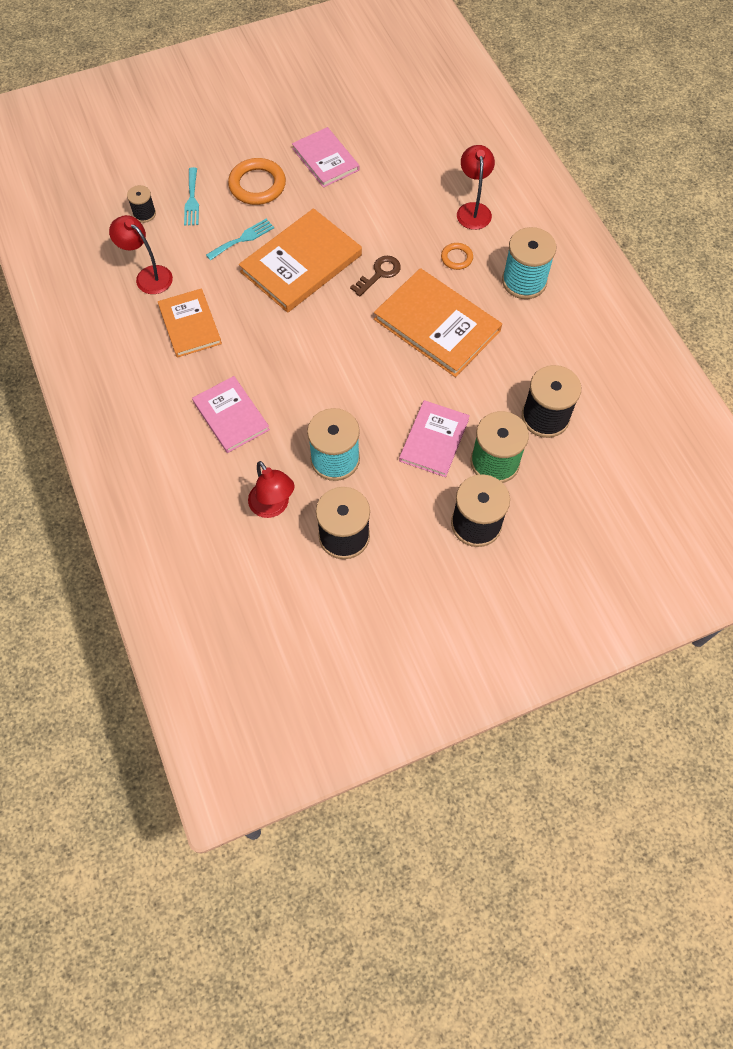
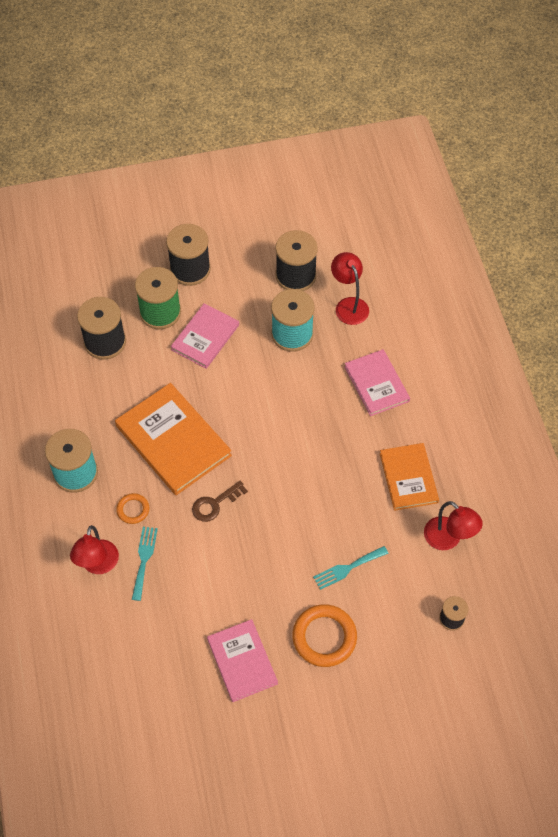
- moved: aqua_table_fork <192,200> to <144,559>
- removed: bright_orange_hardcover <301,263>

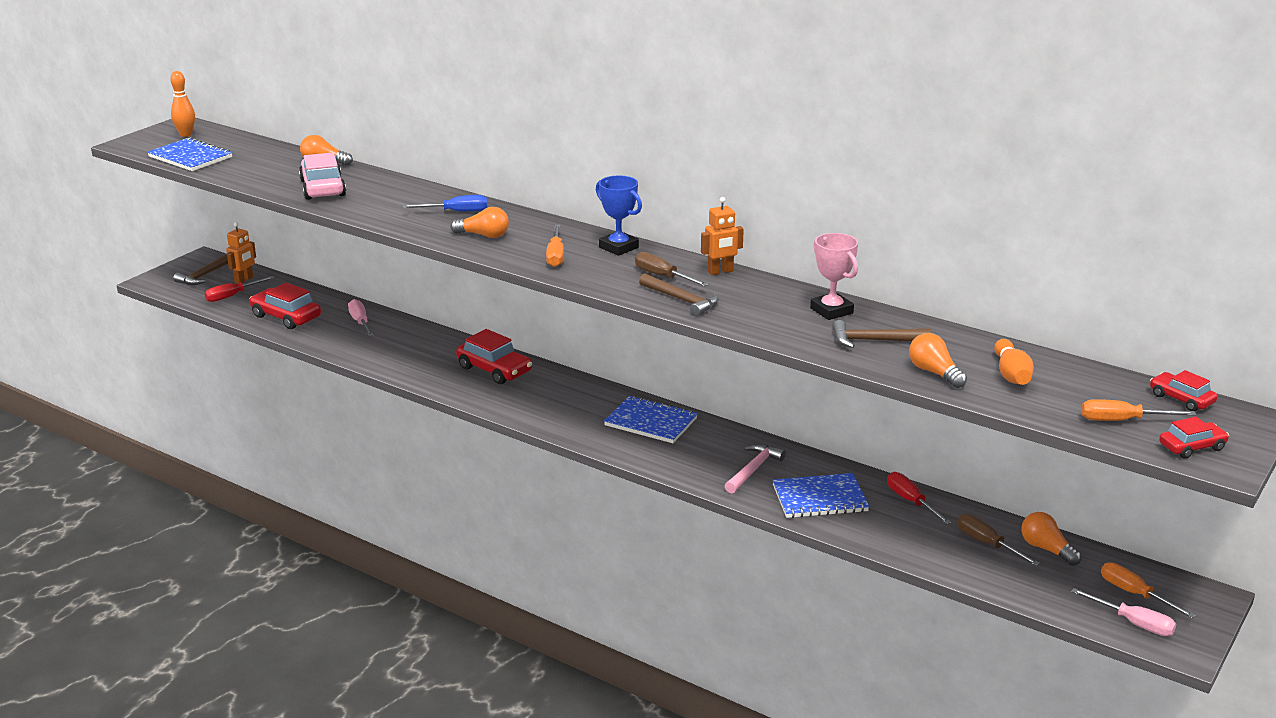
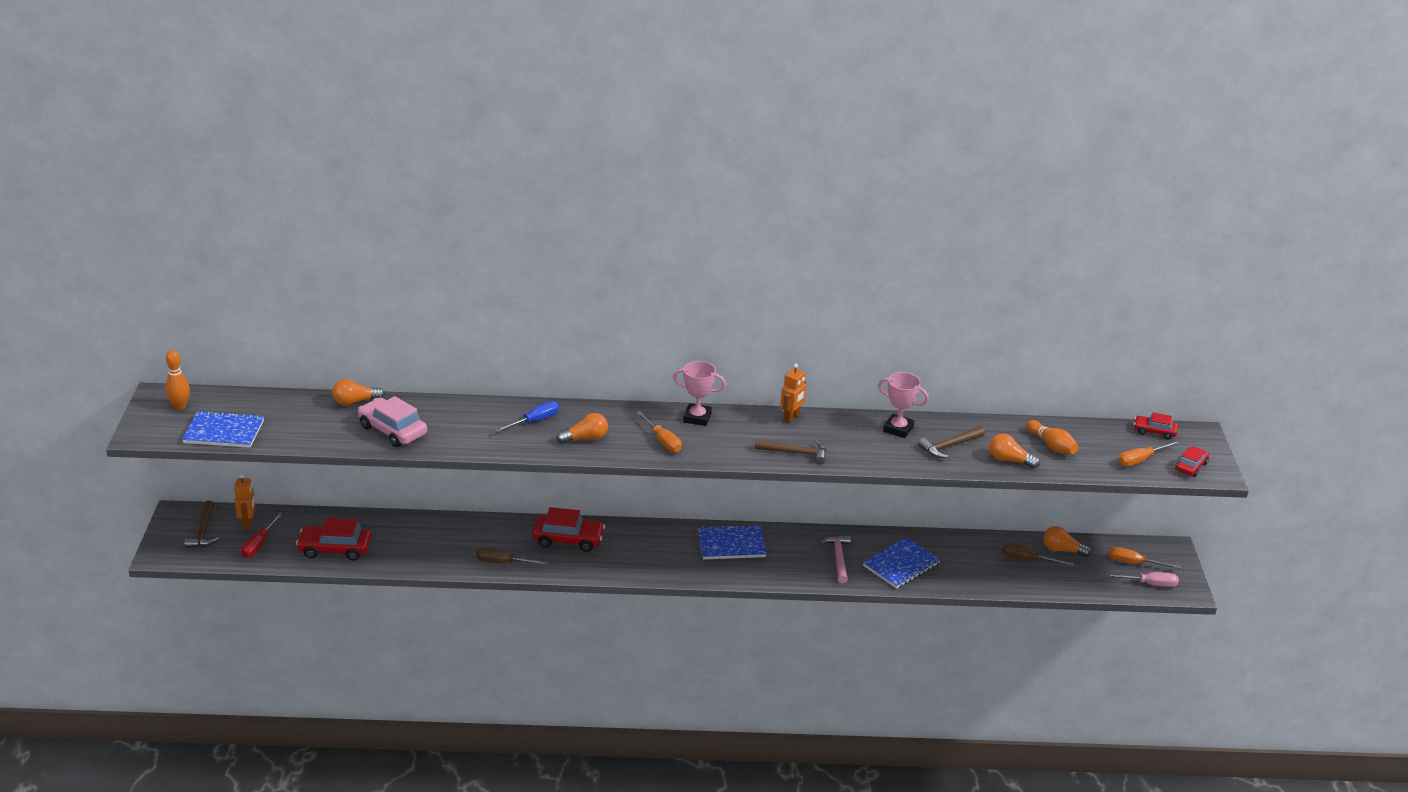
- moved: dark_brown_screwdriver <662,276> to <503,563>
- recoloured: blue_award_cup <618,247> to pink_award_cup <697,418>
- removed: pink_screwdriver <360,322>
- removed: scarlet_screwdriver <911,501>

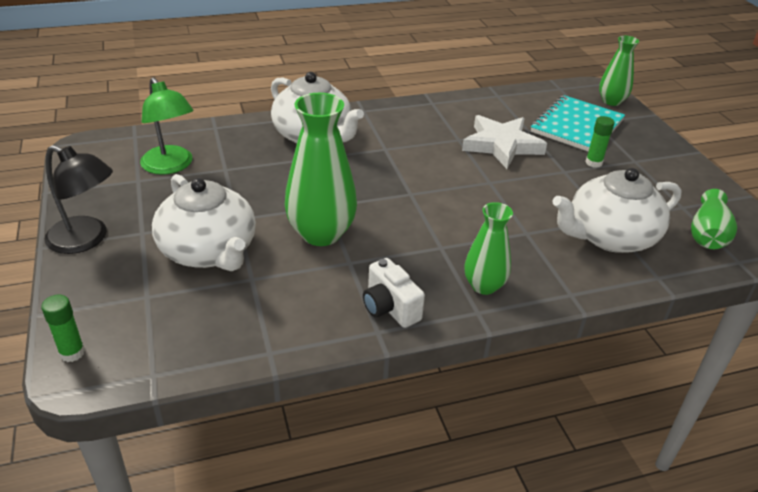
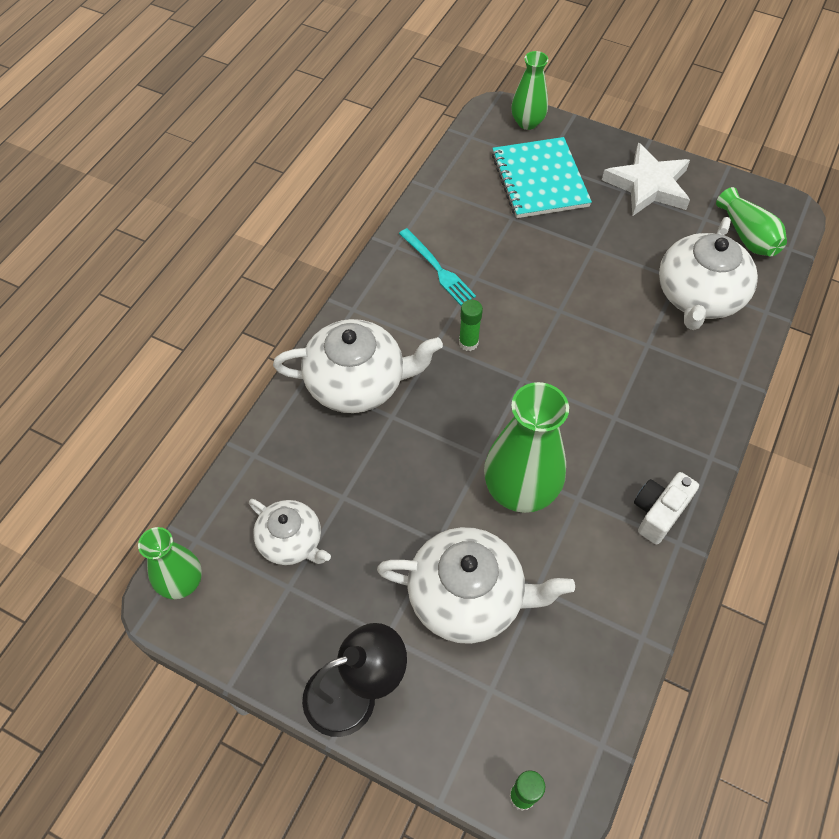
- moved: emerald_vase <484,286> to <181,582>
- replaced: emerald_lamp <171,166> to snow-white_china_teapot <291,541>
- added: aqua_table_fork <437,269>
- moved: emerald_glue_stick <593,163> to <468,343>
- moved: snow-white_five-pointed_star <501,145> to <648,185>
- turned: snow-white_photo_camera <389,308> = <658,513> 120 degrees clockwise

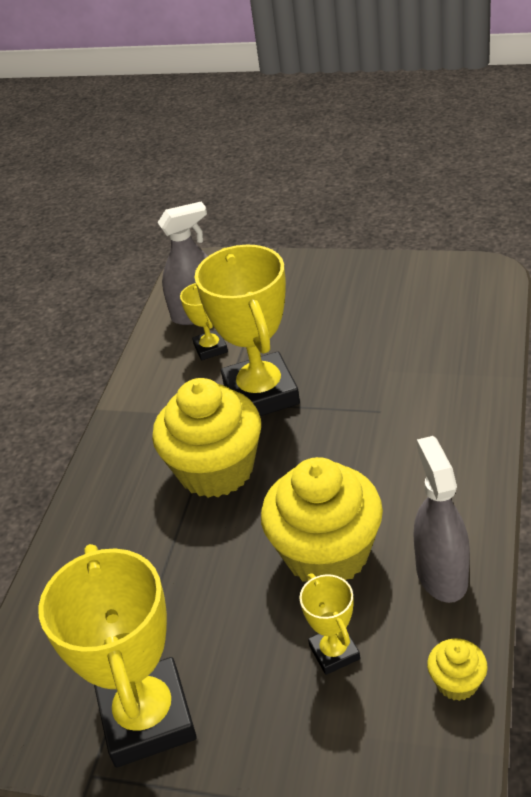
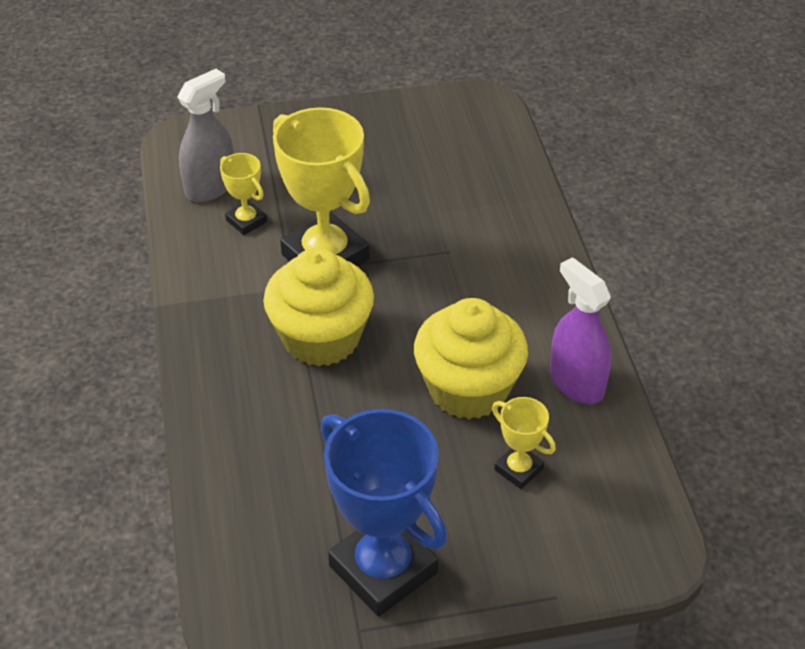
- recoloured: golden_award_cup <147,718> to blue_award_cup <383,569>
- recoloured: ash-grey_spray_bottle <441,575> to violet_spray_bottle <576,383>
- removed: golden_fairy_cake <457,682>

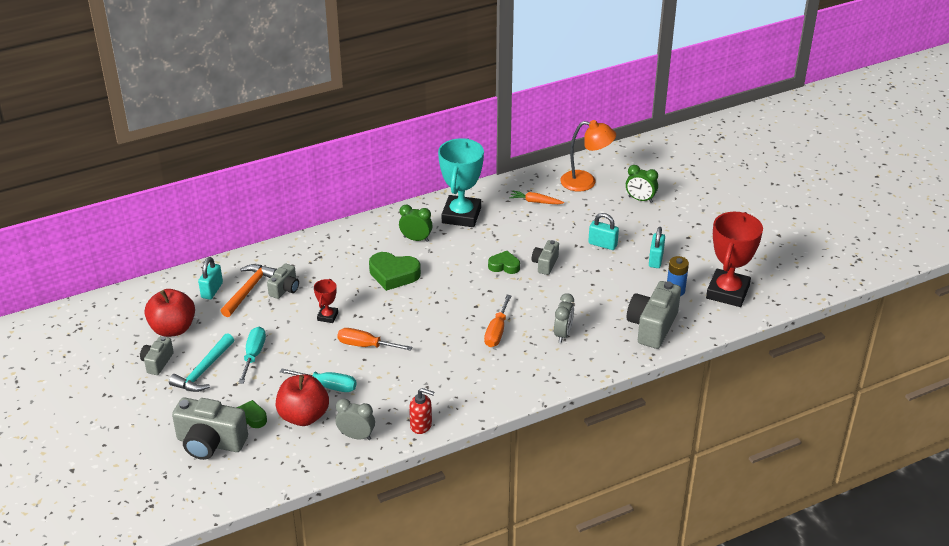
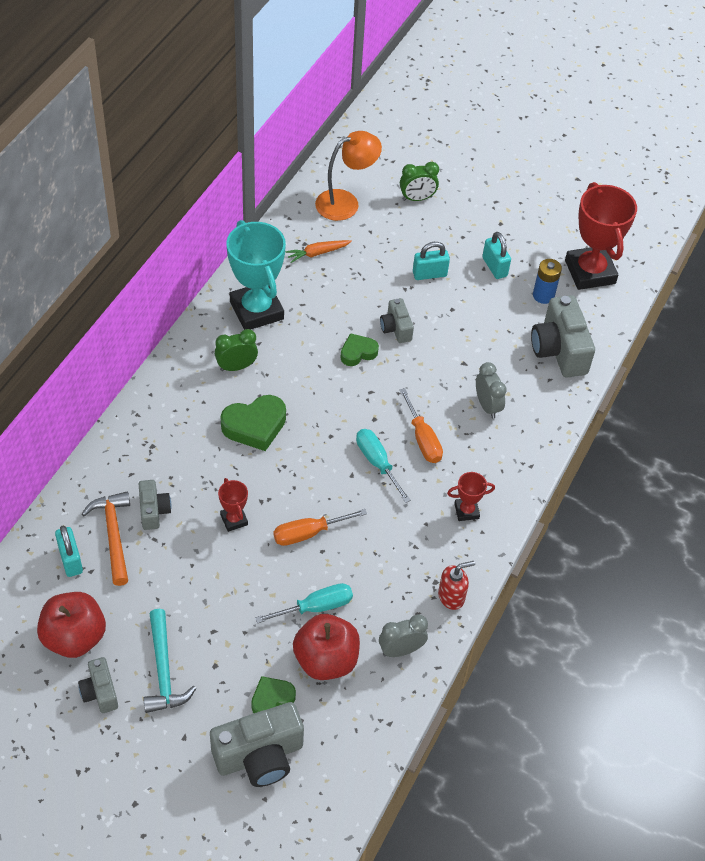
- moved: aqua_screwdriver <253,355> to <377,463>
- added: scarlet_award_cup <466,511>

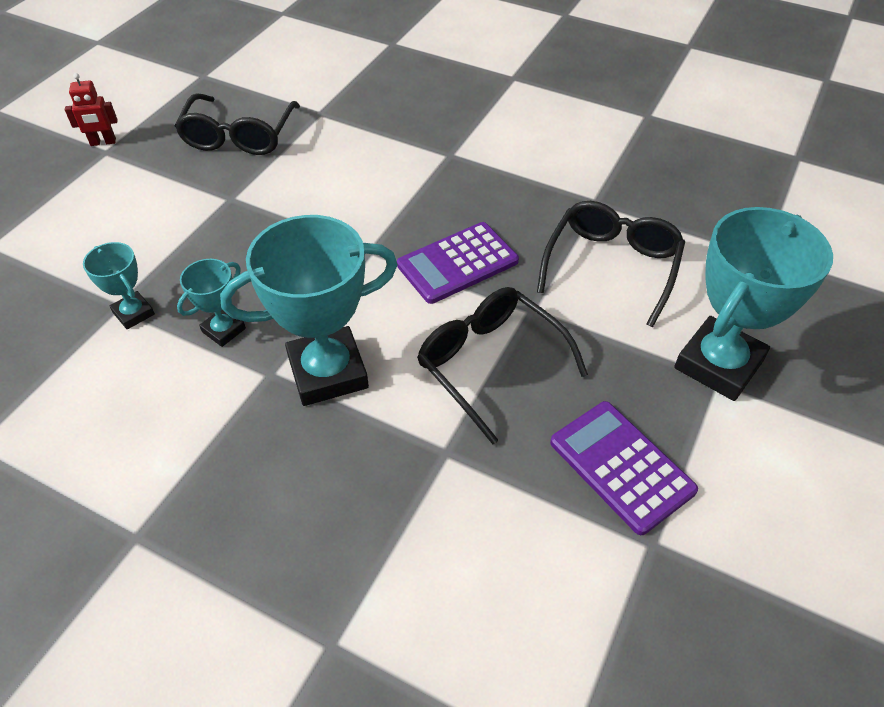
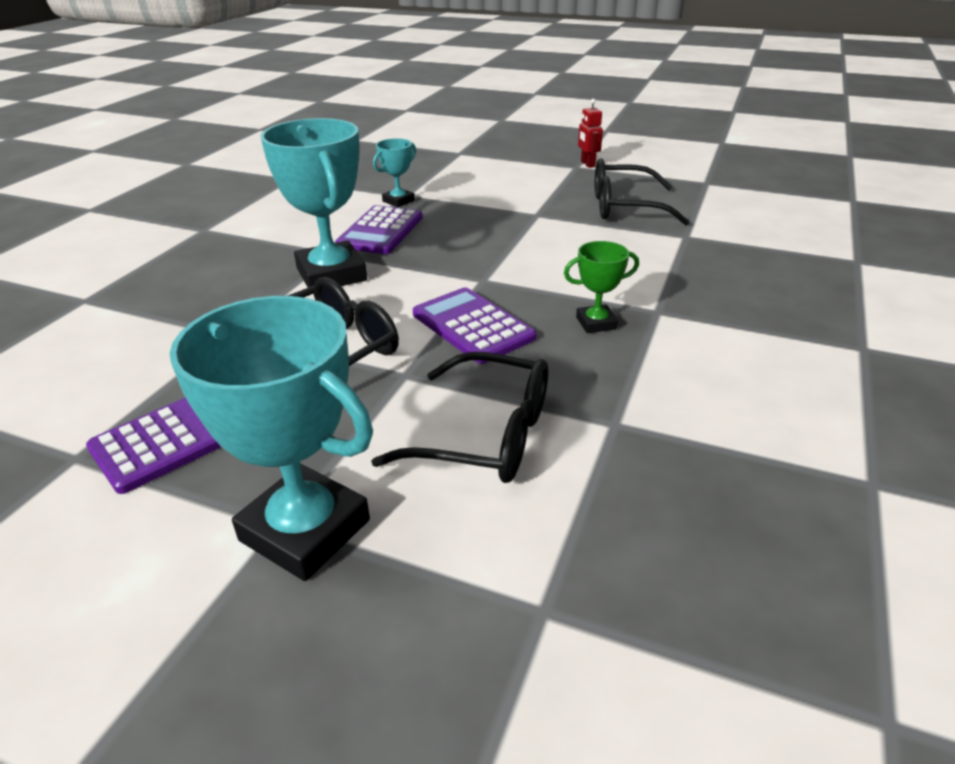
- replaced: aqua_award_cup <223,330> to violet_adding_machine <380,231>
- added: emerald_award_cup <596,323>

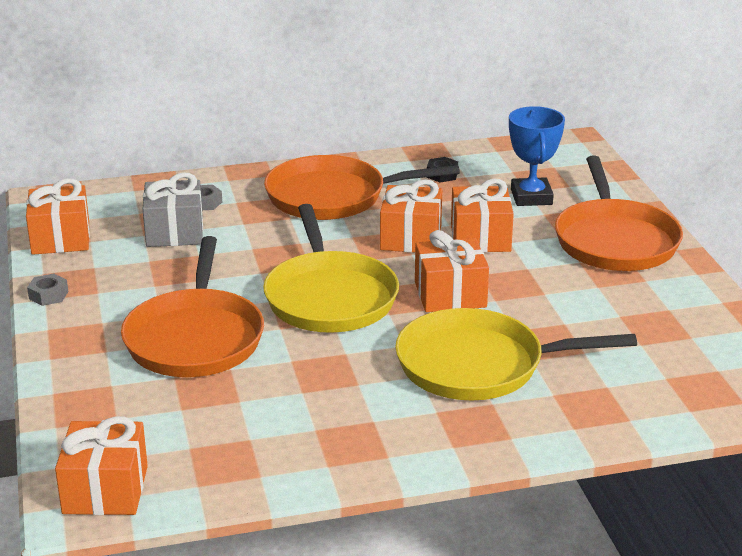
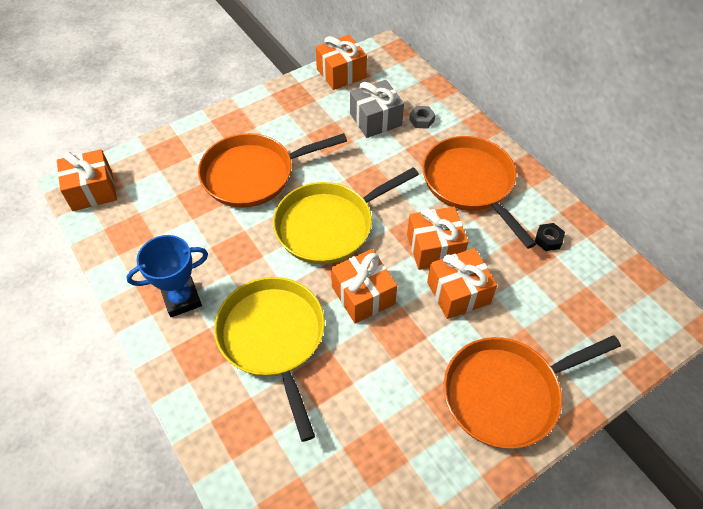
- moved: blue_award_cup <531,197> to <182,299>
- removed: ash-grey_nut <48,295>

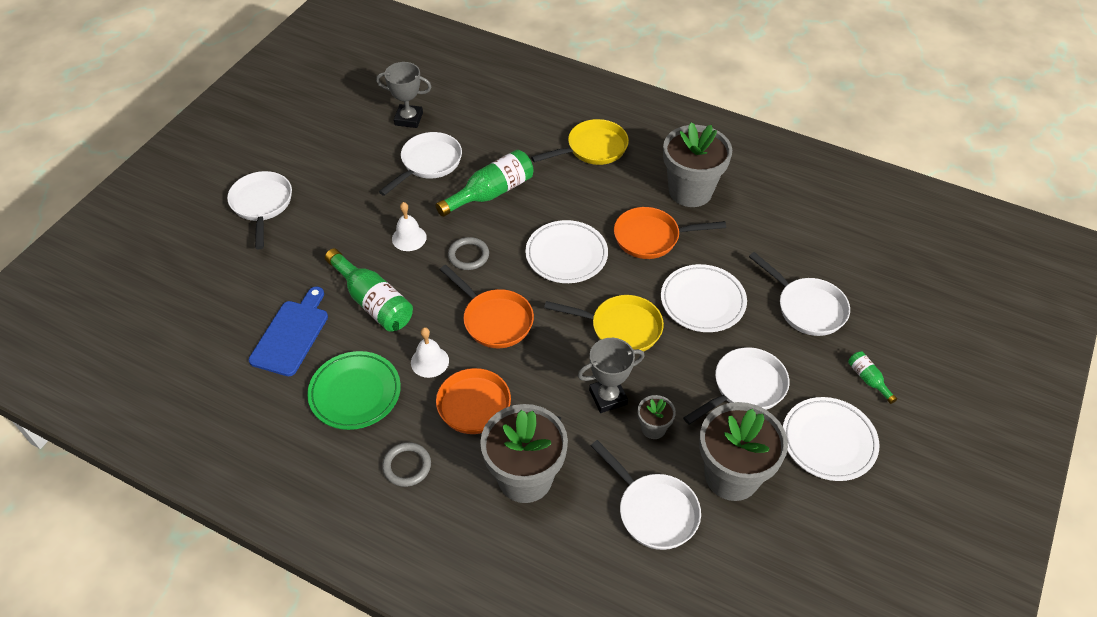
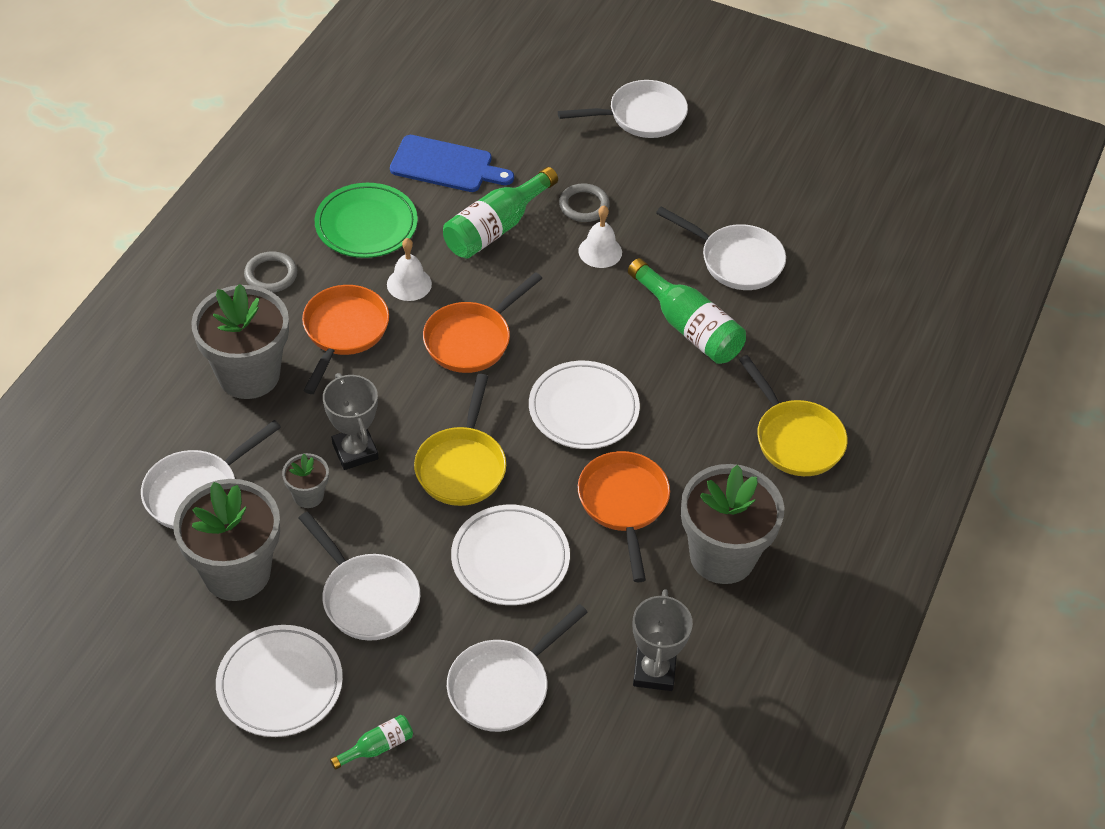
- moved: ash-grey_hoop <468,255> to <584,205>
- moved: ash-grey_award_cup <408,119> to <654,671>

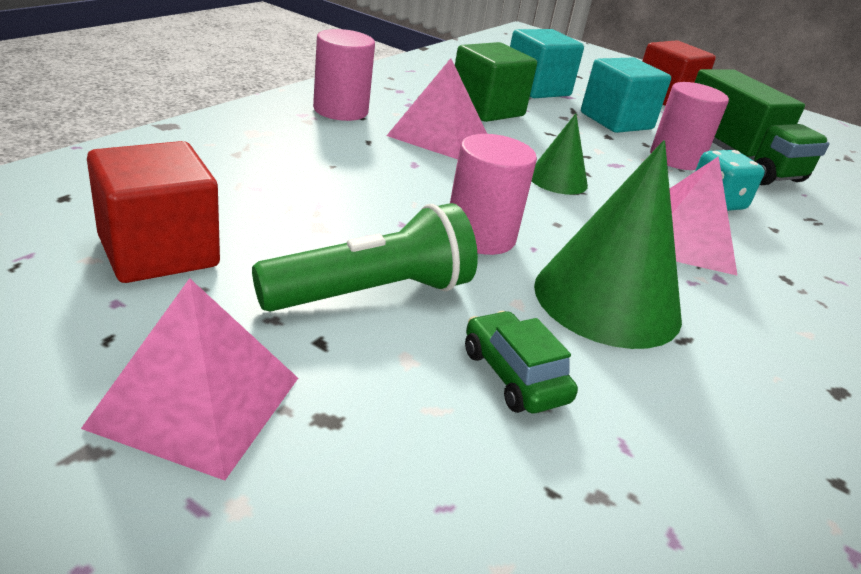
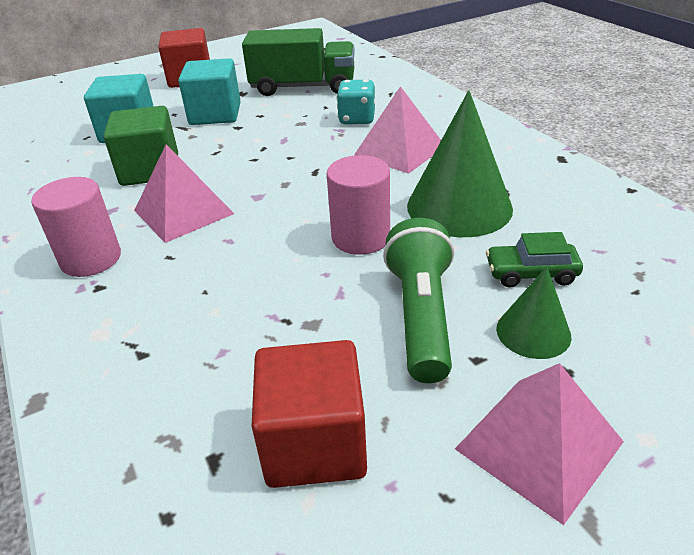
- moved: emerald_cone_shape <557,180> to <533,332>
- removed: pink_cylinder_shape <675,159>

